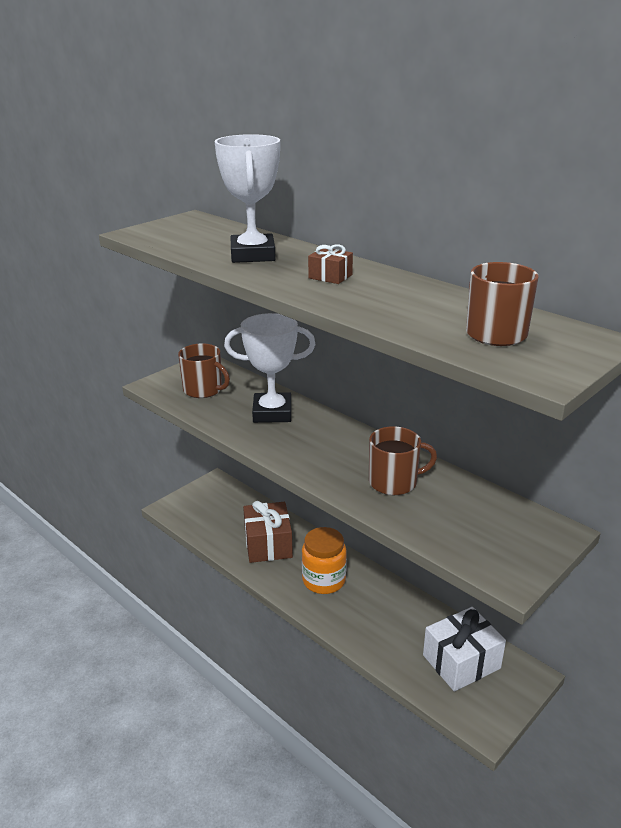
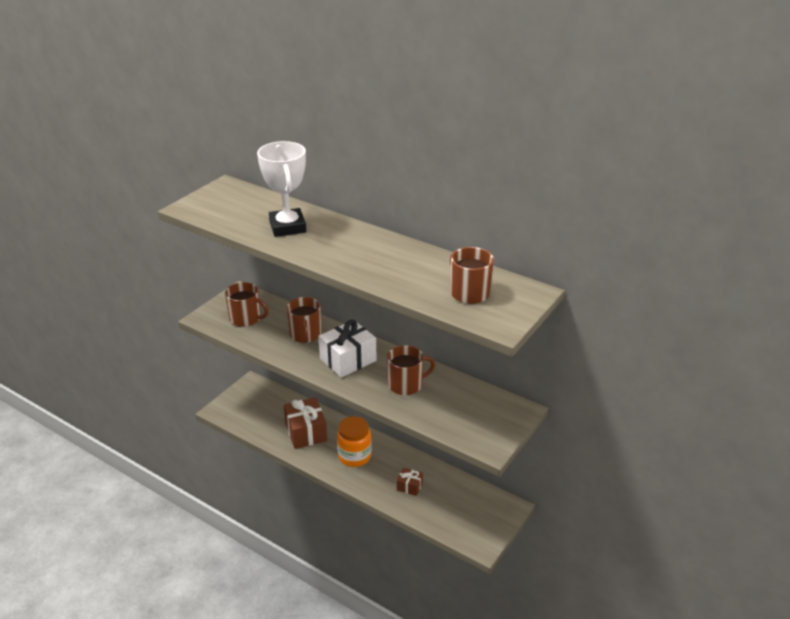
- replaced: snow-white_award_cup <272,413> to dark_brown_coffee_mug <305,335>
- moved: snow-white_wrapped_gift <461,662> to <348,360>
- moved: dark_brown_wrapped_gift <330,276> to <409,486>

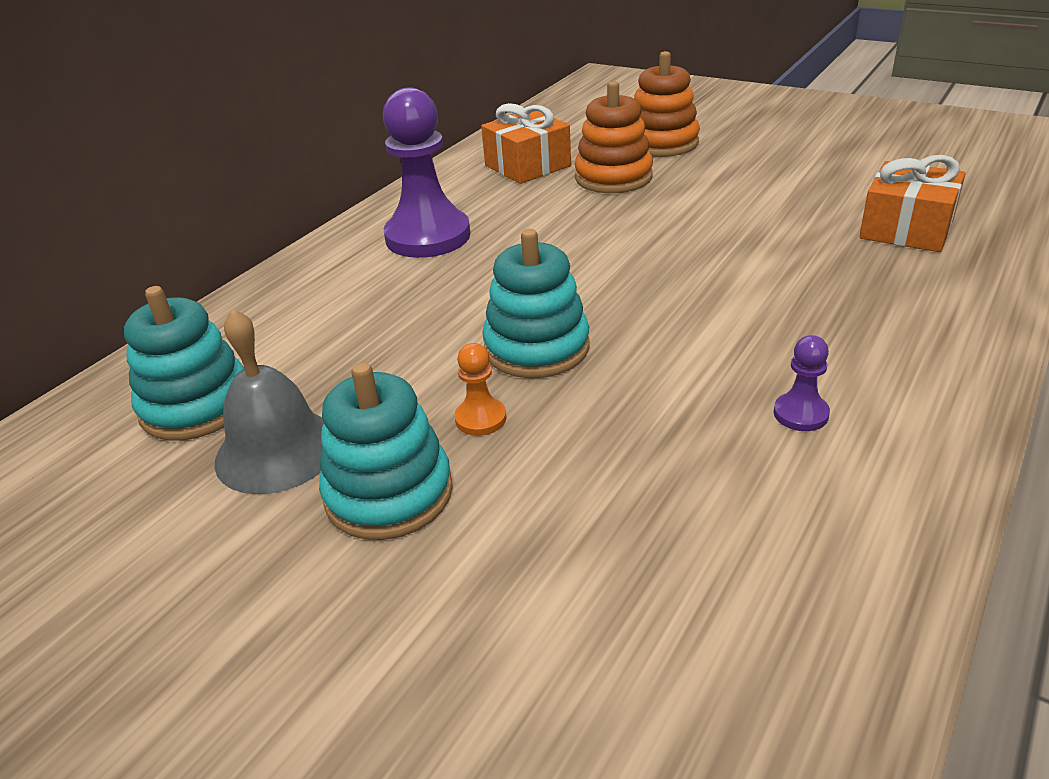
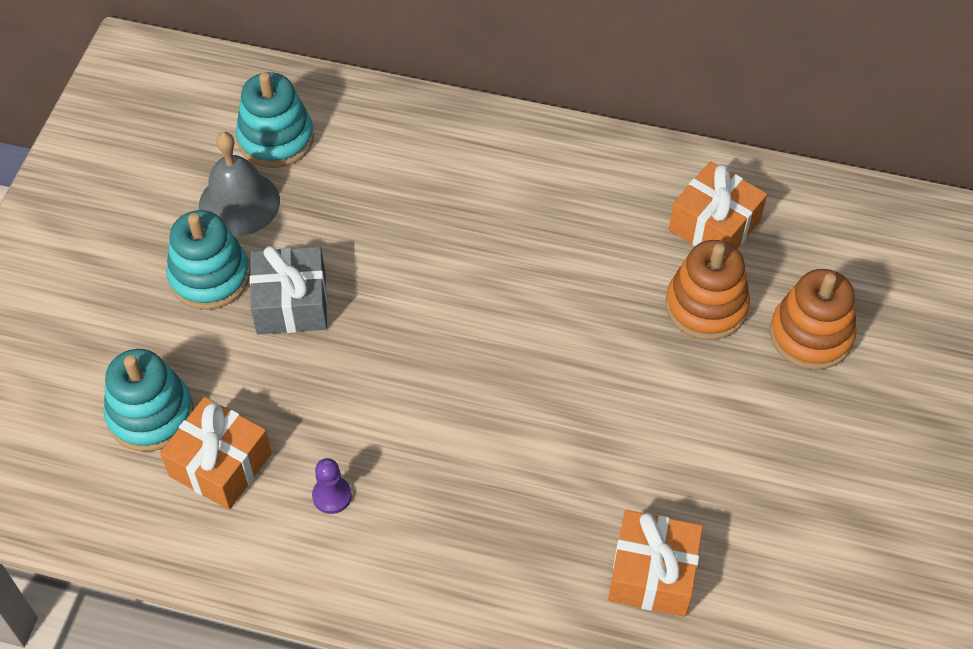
- moved: aqua_stacking_rings <537,348> to <151,414>
- added: bright_orange_wrapped_gift <220,464>
- replaced: bright_orange_game_pawn <480,419> to ash-grey_wrapped_gift <291,303>
- removed: violet_game_pawn <428,237>

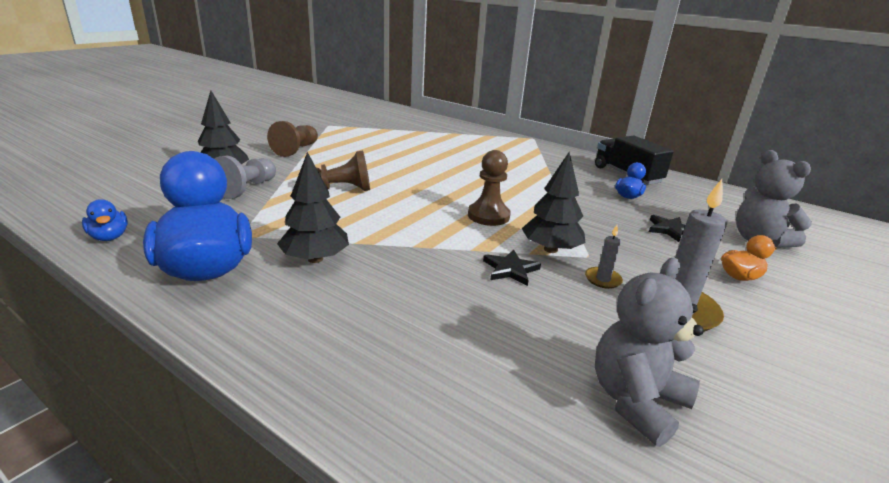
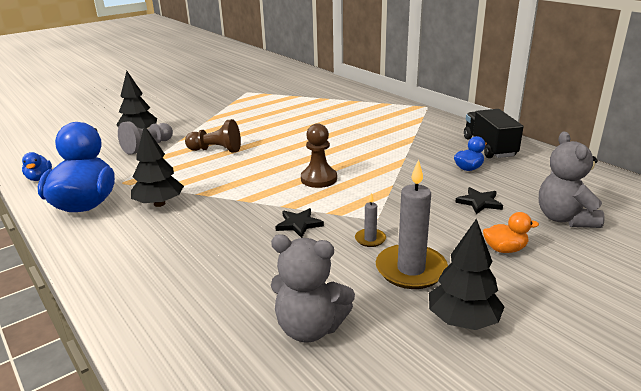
- turned: ash-grey_teddy_bear <636,401> = <310,328> 135 degrees counterclockwise
- moved: ebony_fir_tree <550,249> to <463,320>
- removed: dark_brown_game_pawn <296,150>

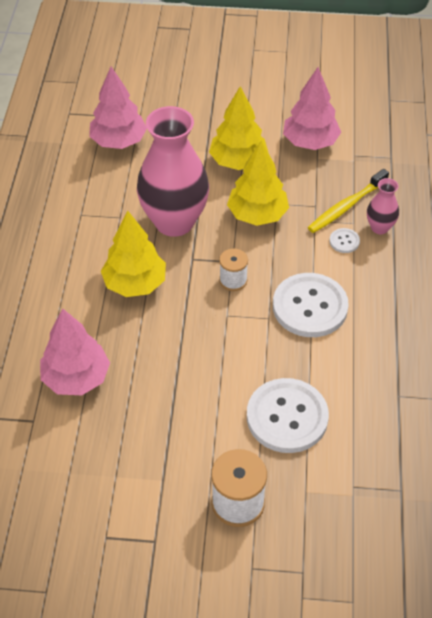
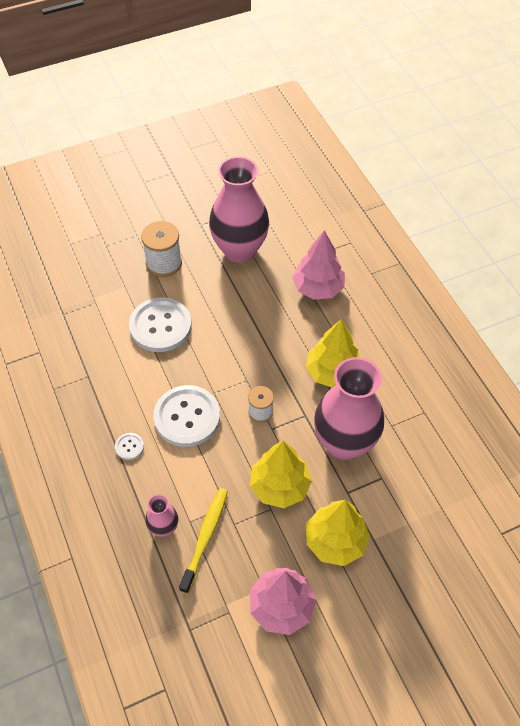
- moved: snow-white_sewing_button <344,241> to <129,447>
- added: pink_vase <239,250>
- removed: pink_fir_tree <119,141>

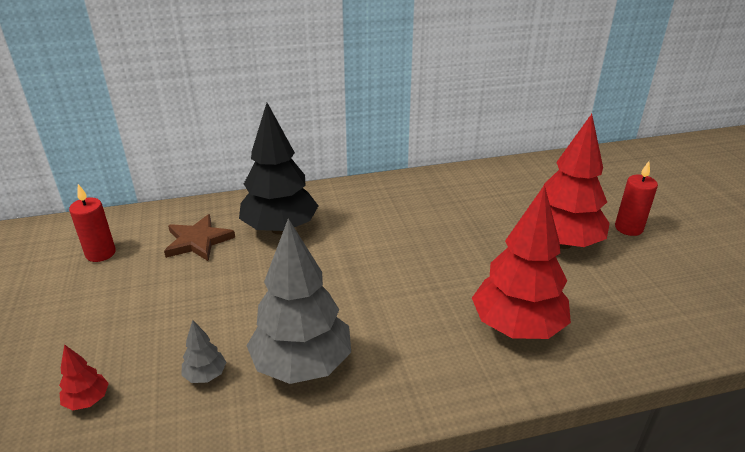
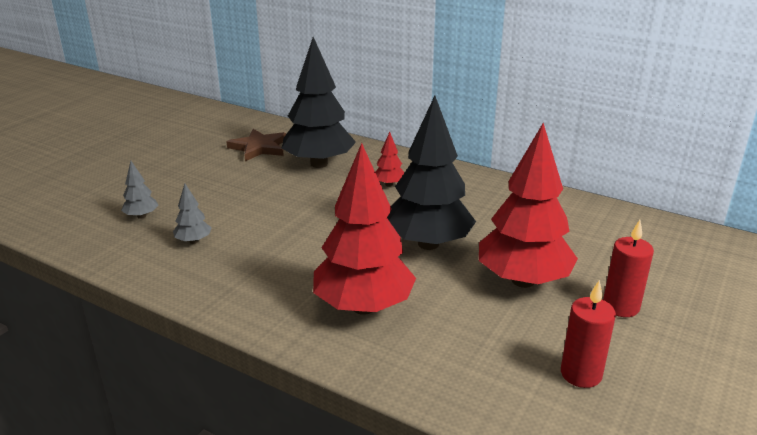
- resized: ash-grey_fir_tree <302,365> = <193,241> x0.42
- moved: scarlet_fir_tree <88,400> to <389,184>
- added: ebony_fir_tree <428,244>
- moved: scarlet_candle <100,253> to <581,374>

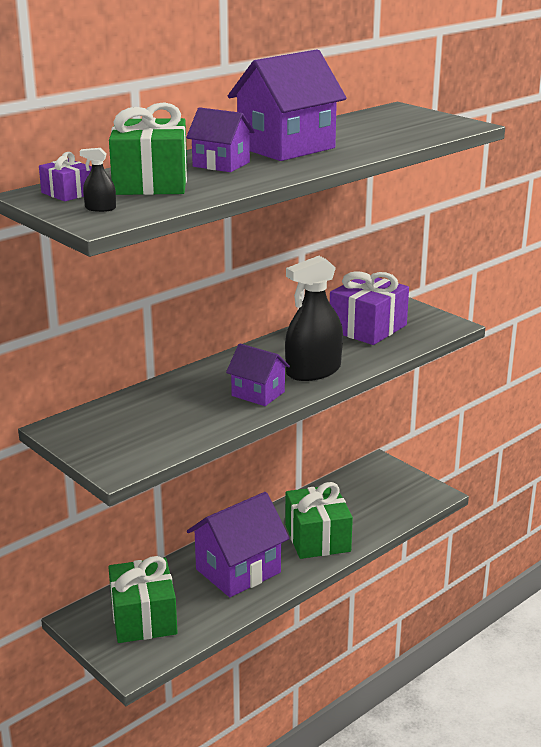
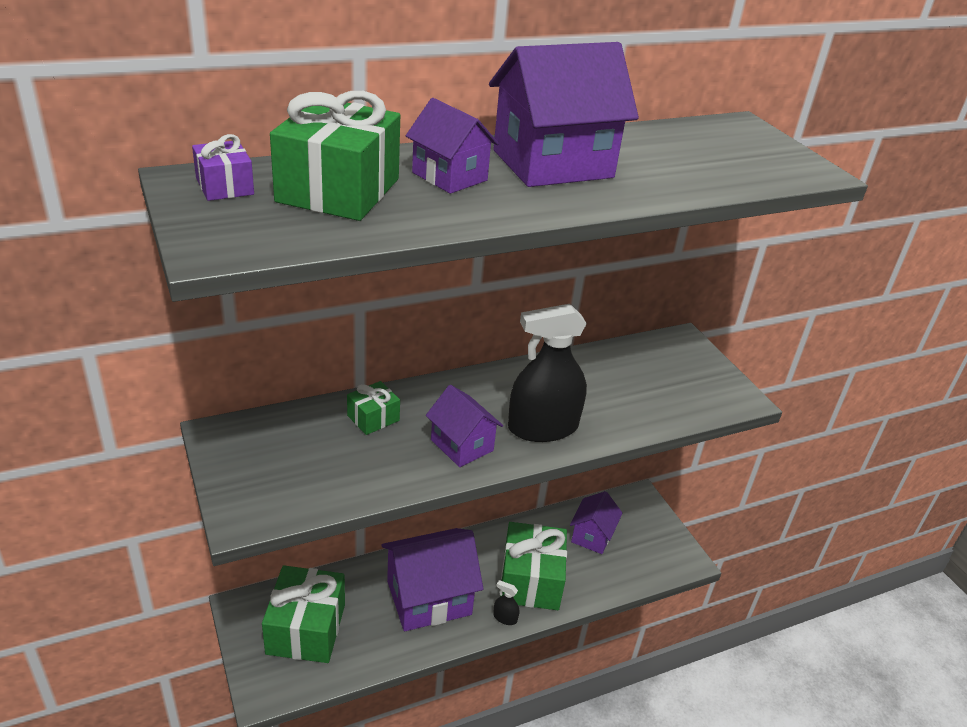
- added: emerald_wrapped_gift <373,418>
- moved: ebony_spray_bottle <100,208> to <505,618>
- added: violet_house <592,536>
- removed: violet_wrapped_gift <367,328>

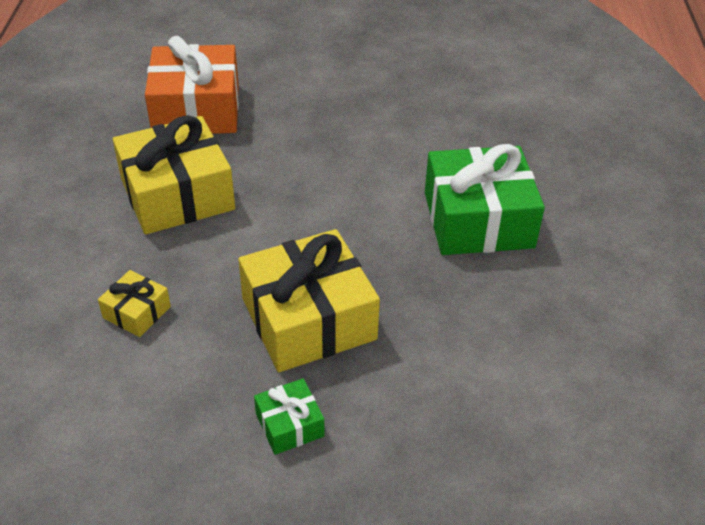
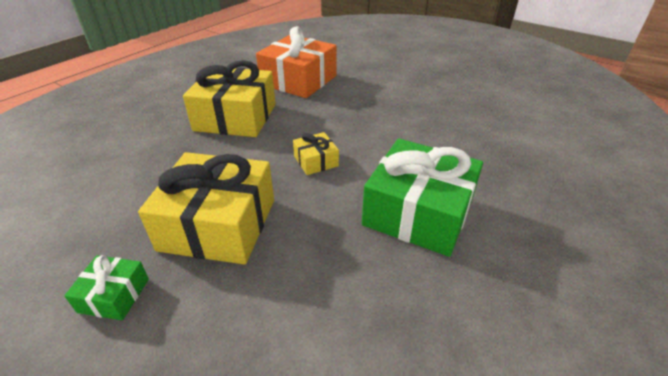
- moved: golden_wrapped_gift <137,312> to <316,161>

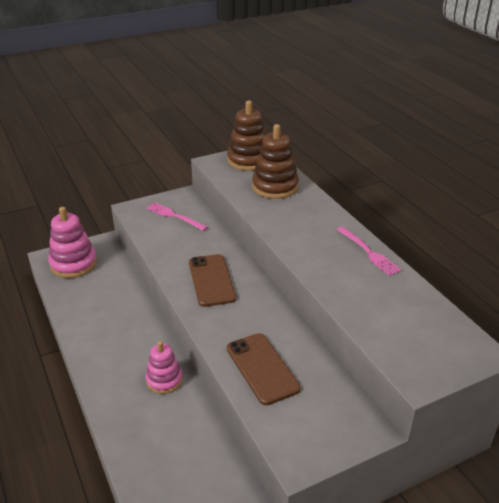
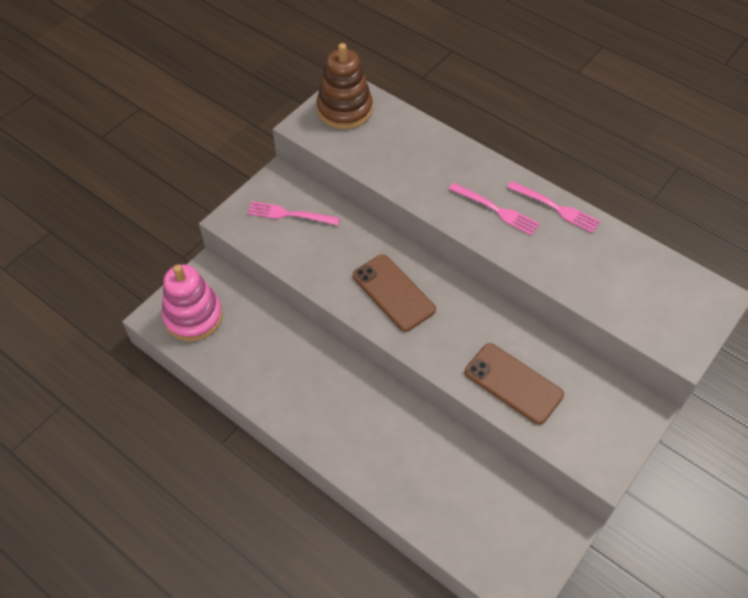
- added: pink_table_fork <497,210>
- removed: pink_stacking_rings <164,380>
- removed: dark_brown_stacking_rings <275,187>

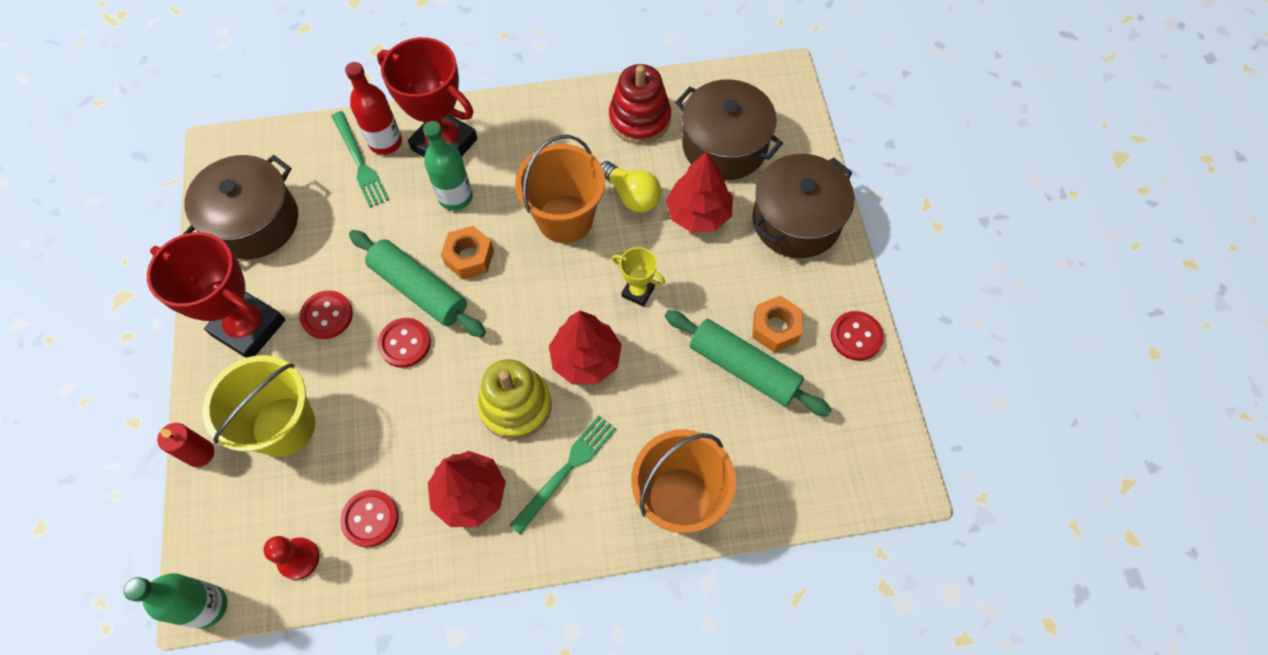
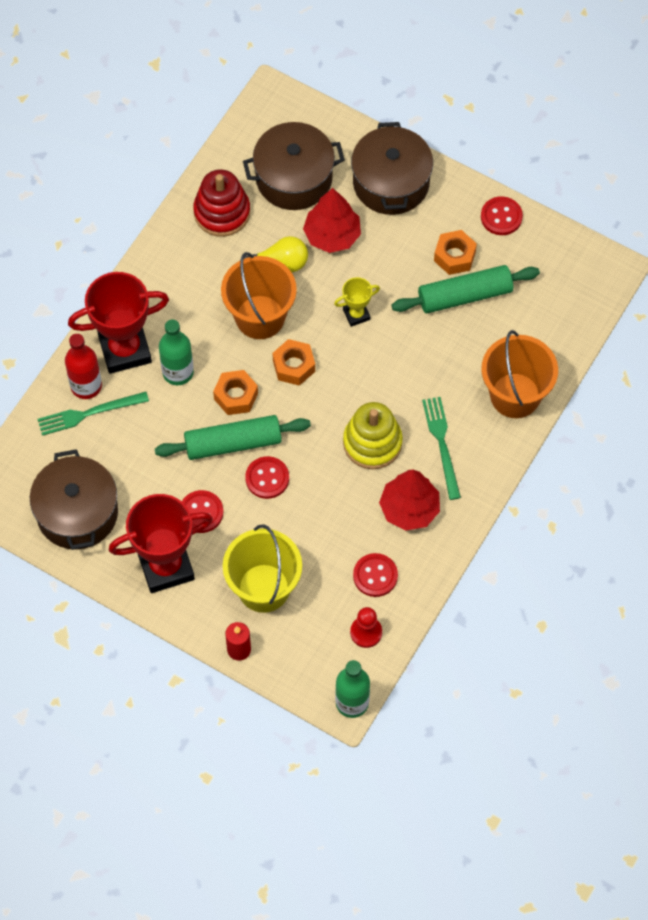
- turned: emerald_table_fork <360,162> = <88,413> 150 degrees clockwise
- added: bright_orange_nut <294,366>
- removed: scarlet_fir_tree <586,359>

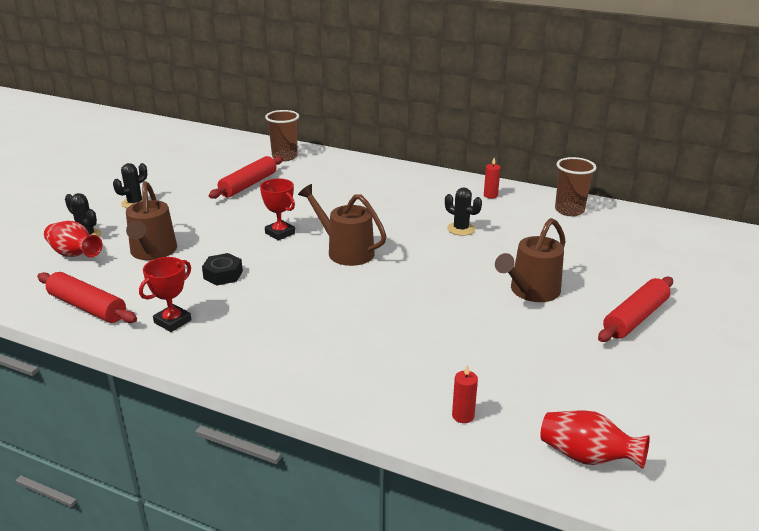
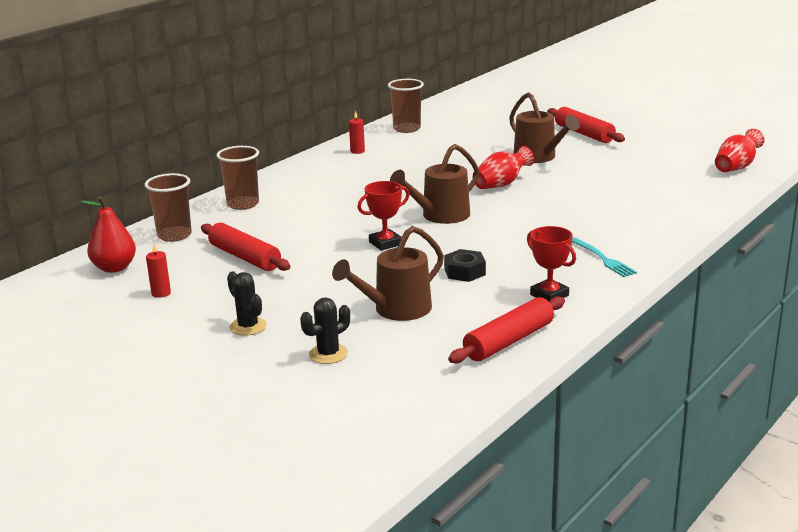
- added: scarlet_pear <114,268>
- moved: scarlet_candle <463,416> to <161,293>
- added: dark_brown_tumbler <243,204>
- turned: dark_brown_sprinkling_can <153,252> = <396,310> 135 degrees clockwise
- moved: scarlet_vase <74,254> to <501,184>
- added: aqua_table_fork <602,258>
- removed: ebony_prickly_plant <461,229>

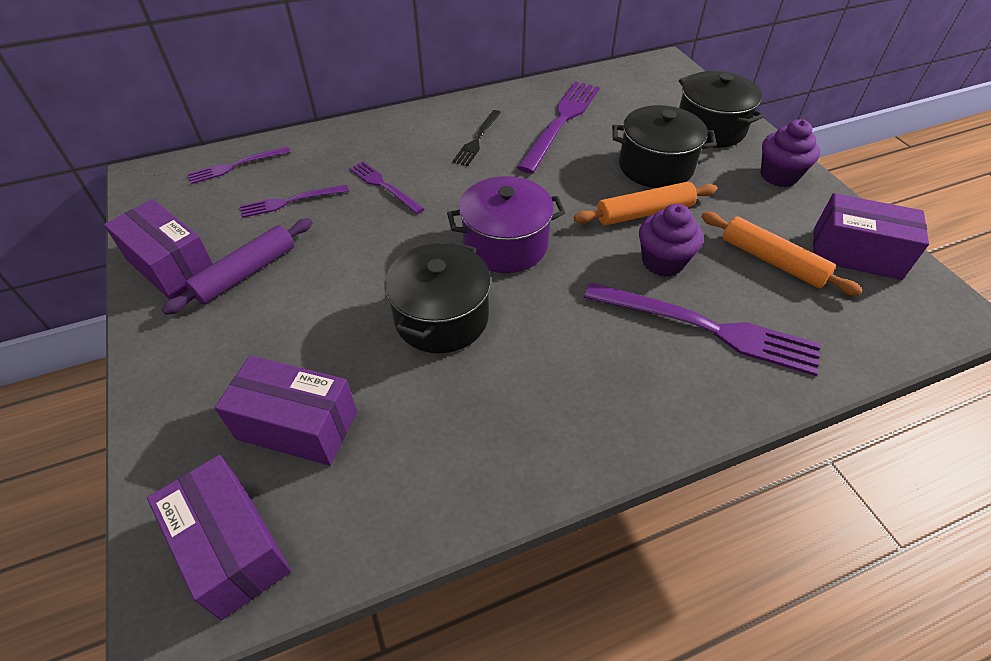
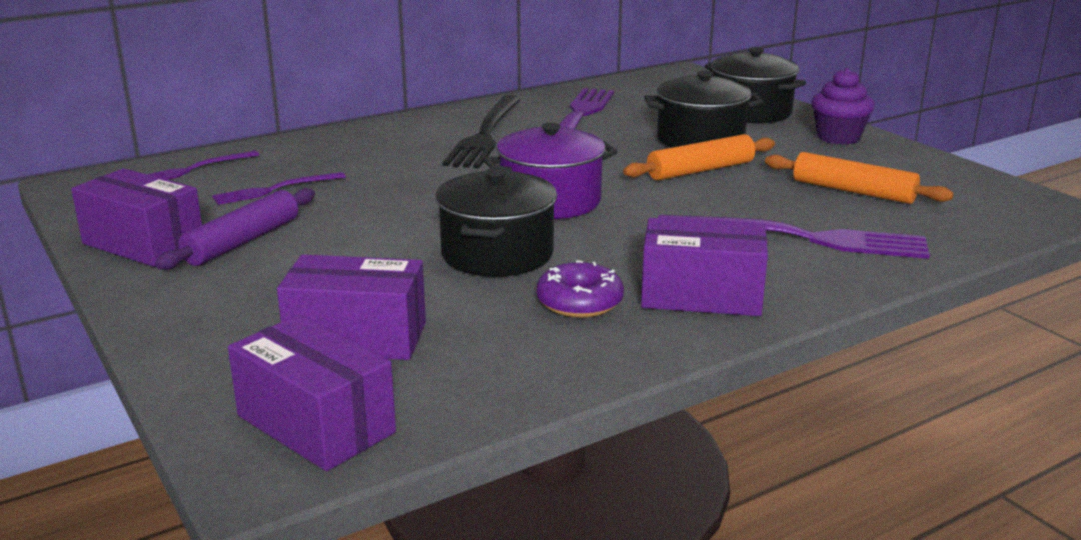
- resized: ebony_table_fork <477,139> = <485,134> x1.81
- added: violet_doughnut <579,302>
- moved: violet_parcel <856,254> to <701,296>
- removed: violet_table_fork <384,186>
- removed: violet_fairy_cake <663,262>

